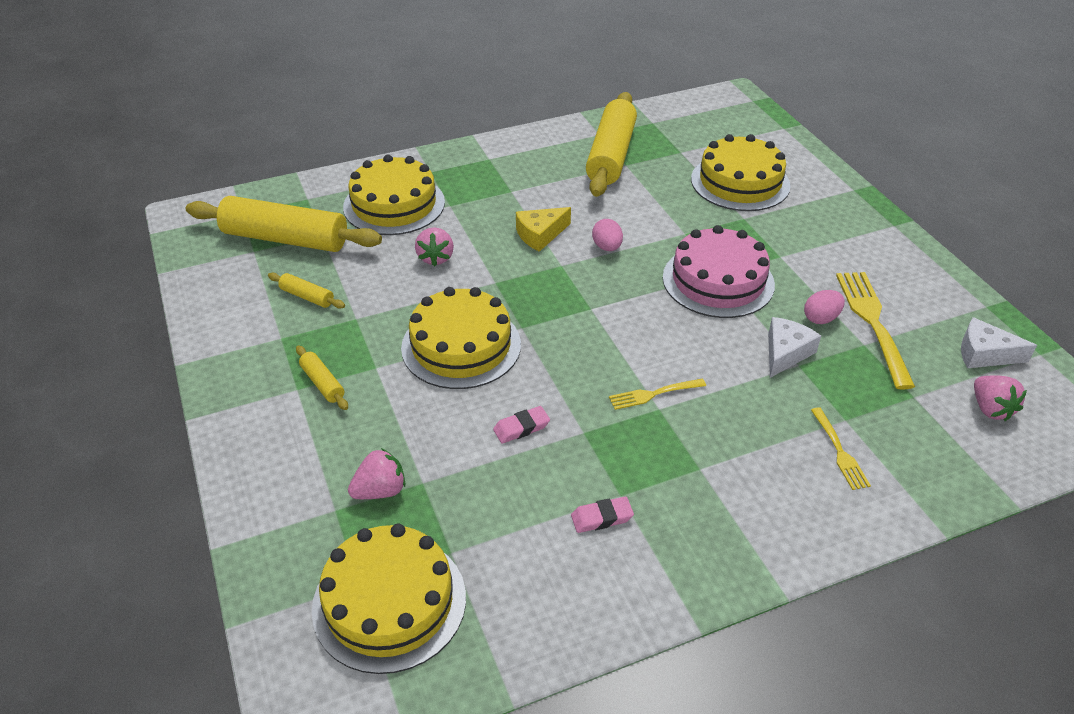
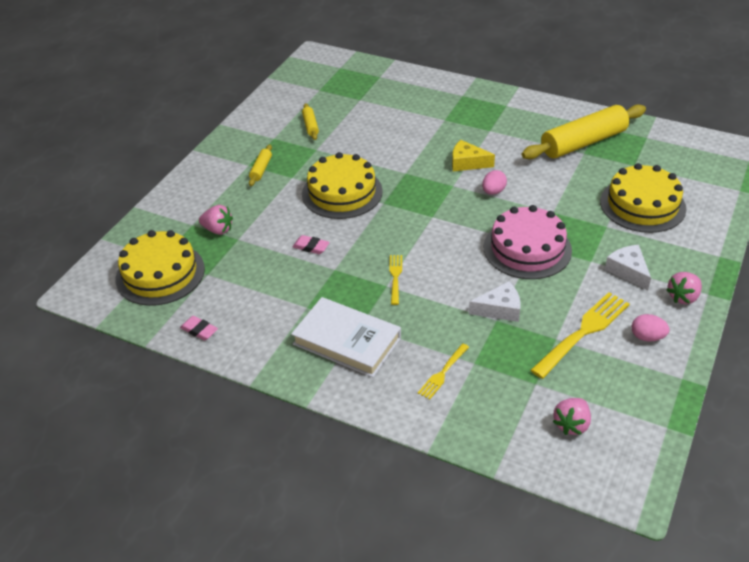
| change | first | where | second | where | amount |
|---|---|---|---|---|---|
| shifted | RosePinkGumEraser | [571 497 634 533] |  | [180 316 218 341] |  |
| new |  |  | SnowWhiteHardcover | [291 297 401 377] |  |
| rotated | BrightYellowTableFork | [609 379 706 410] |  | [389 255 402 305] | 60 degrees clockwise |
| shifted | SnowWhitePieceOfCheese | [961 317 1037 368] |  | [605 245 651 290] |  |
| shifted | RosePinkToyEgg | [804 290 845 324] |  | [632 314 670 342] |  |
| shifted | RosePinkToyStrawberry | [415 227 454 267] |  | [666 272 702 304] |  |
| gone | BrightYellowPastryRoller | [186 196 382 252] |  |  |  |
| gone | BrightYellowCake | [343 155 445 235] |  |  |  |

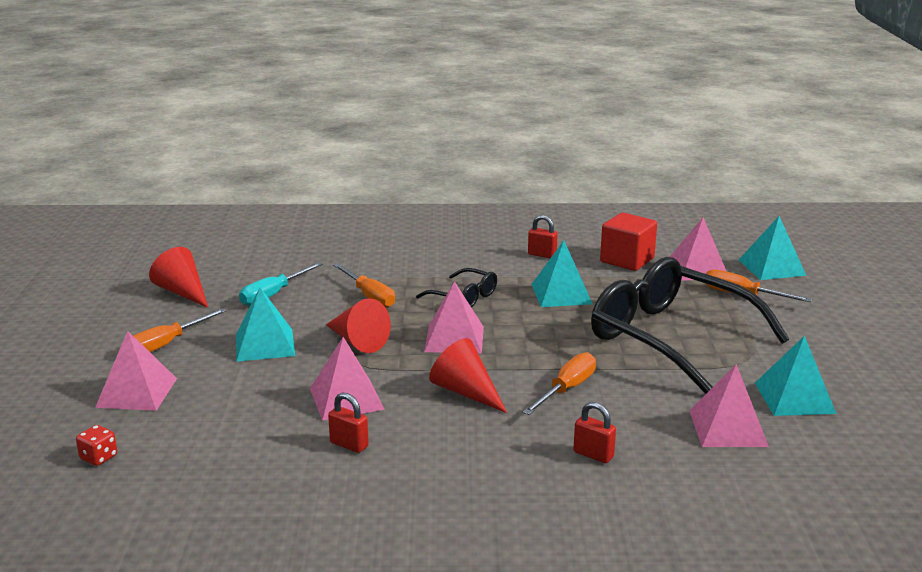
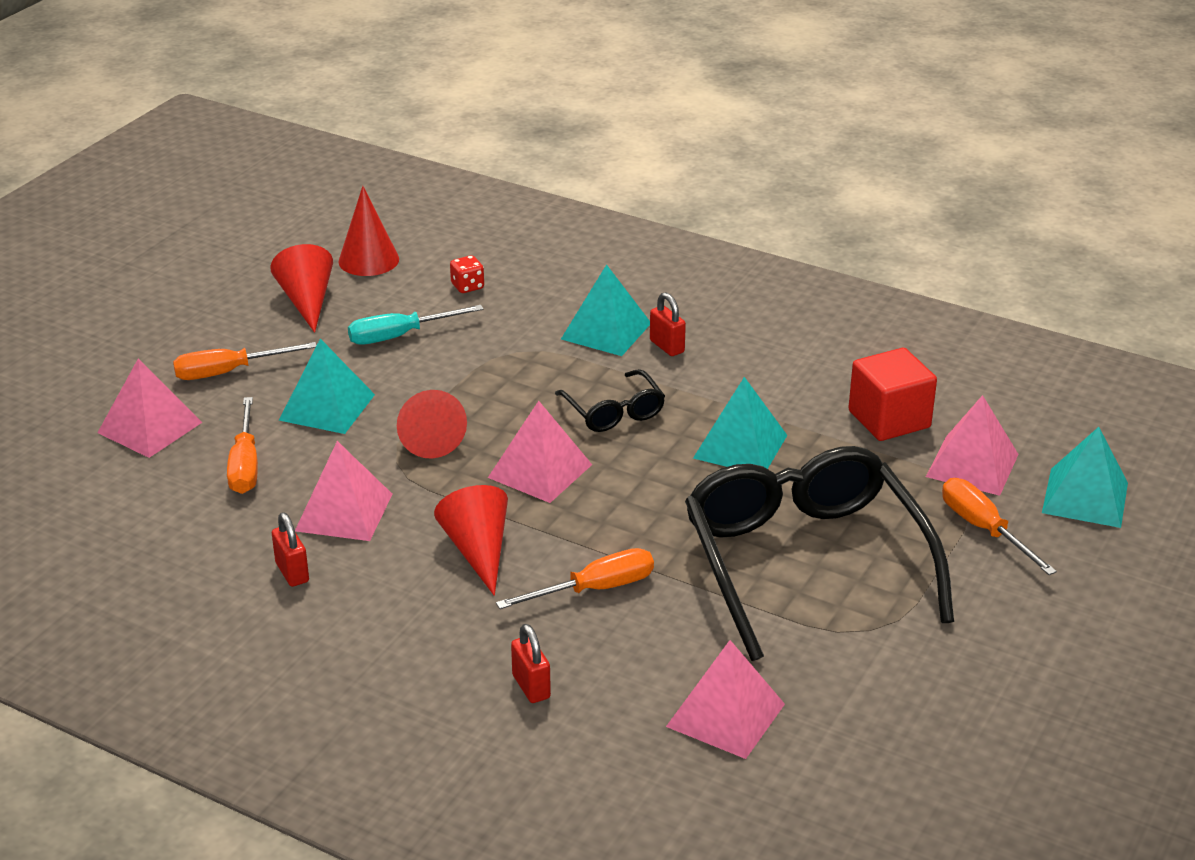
| change | first | where | second | where | amount |
|---|---|---|---|---|---|
| shifted | BrightOrangeFlatScrewdriver | [333 263 395 308] |  | [227 397 258 494] |  |
| new |  |  | RedCone | [338 186 399 276] |  |
| shifted | RedDice | [76 425 117 466] |  | [450 255 484 293] |  |
| shifted | TurquoisePyramid | [755 336 836 416] |  | [561 264 650 356] |  |
| shifted | RedSmallLock | [528 215 558 258] |  | [650 292 686 356] |  |

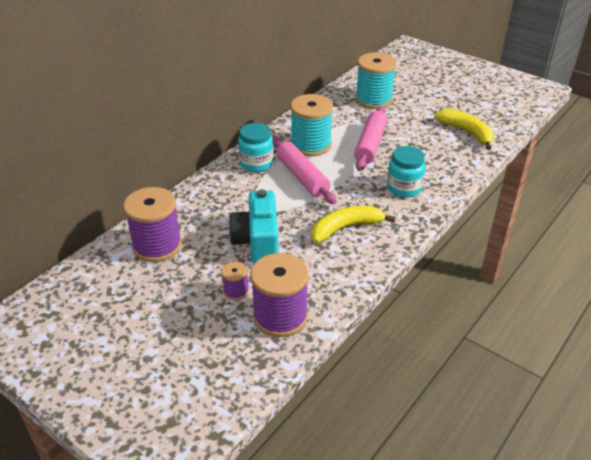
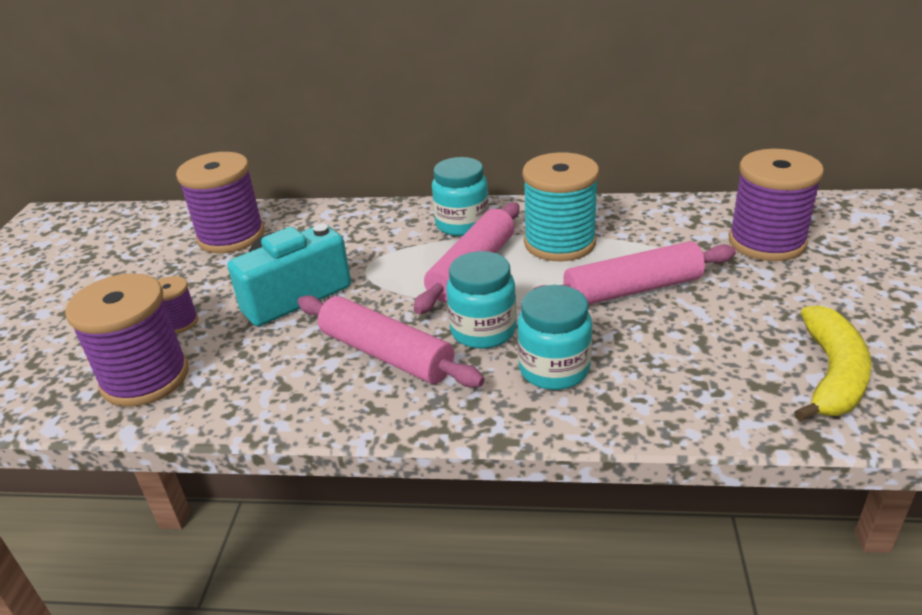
| change | first | where | second | where | amount |
|---|---|---|---|---|---|
| swapped | BrightYellowToyBanana | [311 206 396 243] | RosePinkPastryRoller | [298 295 485 387] |  |
| new |  |  | TurquoiseJar | [446 251 516 349] |  |
| repainted | TurquoiseReelOfThread | [355 52 397 109] | VioletReelOfThread | [729 149 824 261] |  |

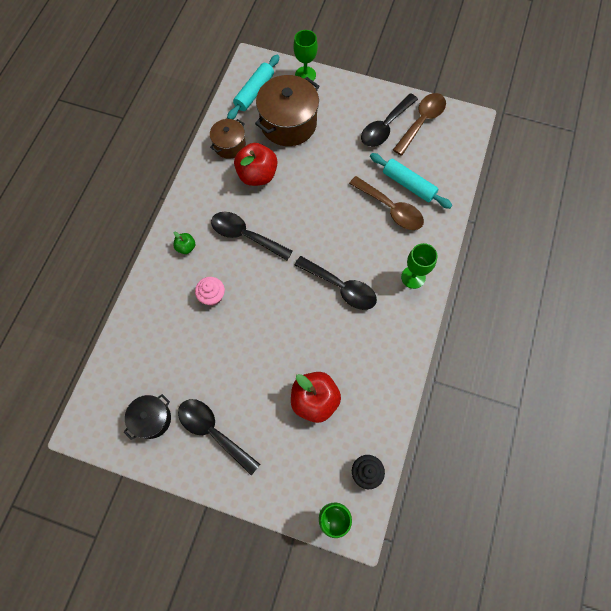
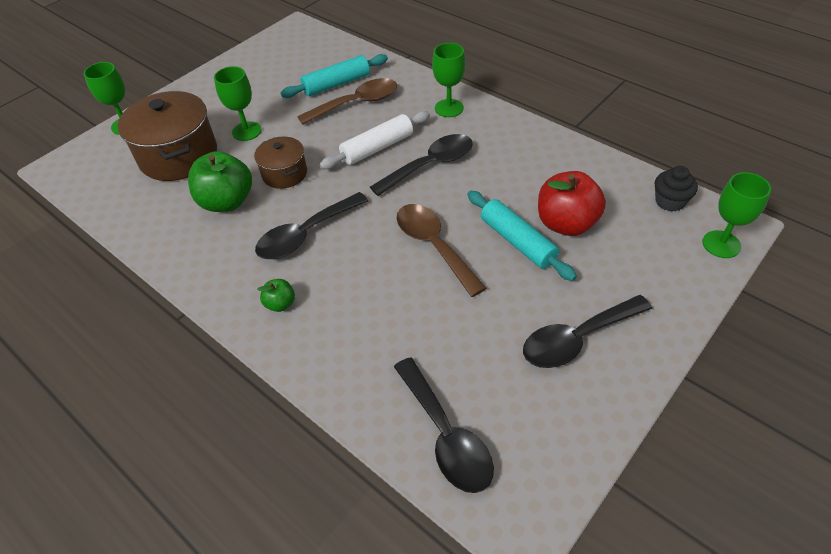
| change | first | where | second | where | amount |
|---|---|---|---|---|---|
| repainted | RedToyApple | [234 143 277 186] | LeafGreenToyApple | [188 151 252 212] |  |
| new |  |  | LeafGreenChalice | [214 66 262 141] |  |
| shifted | DarkBrownCookingPot | [210 119 246 159] |  | [254 136 307 189] |  |
| new |  |  | SnowWhitePastryRoller | [319 111 430 169] |  |
| shifted | EbonyTeaspoon | [361 93 418 147] |  | [394 357 494 493] |  |
| shifted | DarkBrownTeaspoon | [393 93 446 156] |  | [397 204 487 297] |  |
| shifted | TurquoisePastryRoller | [227 55 279 119] |  | [467 191 577 281] |  |
| gone | EbonyCookingPot | [124 394 171 440] |  |  |  |
| gone | RosePinkMuffin | [195 277 225 306] |  |  |  |

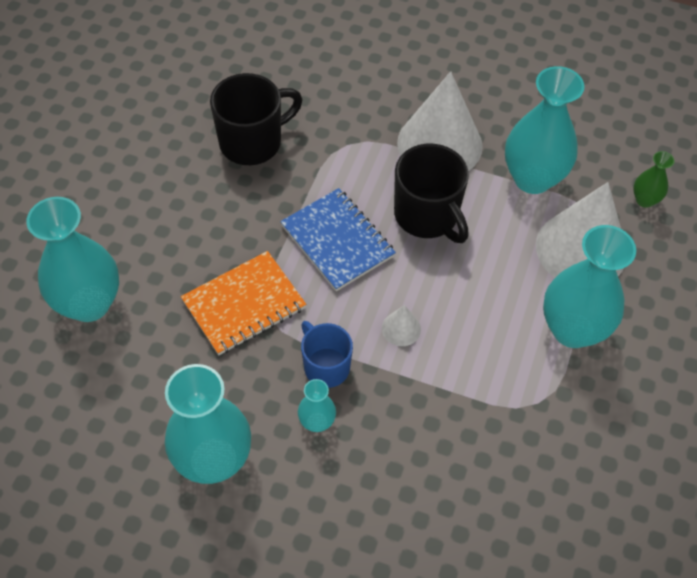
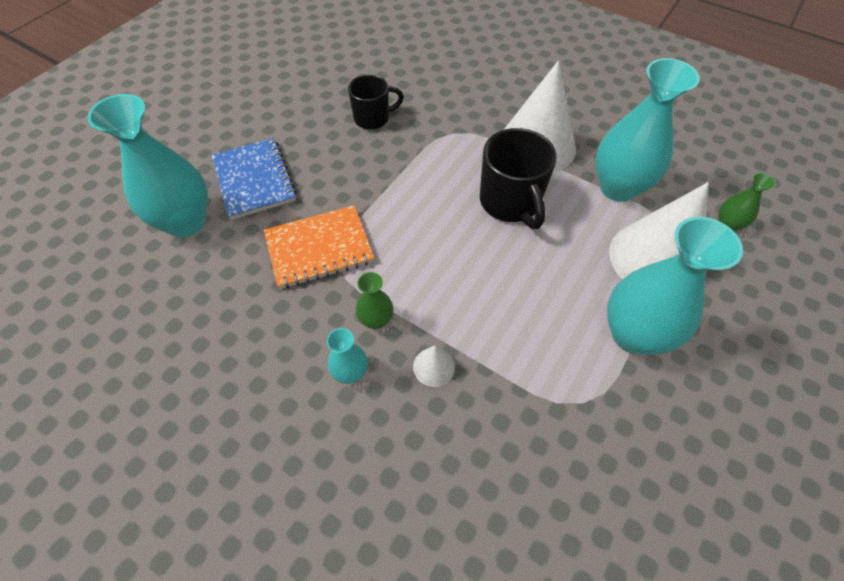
| change | first | where | second | where | amount |
|---|---|---|---|---|---|
| shifted | CobaltNotepad | [280 188 396 291] |  | [211 138 297 220] |  |
| scaled | EbonyMug | [210 73 303 165] |  | [348 75 404 130] | x0.65 |
| swapped | CobaltMug | [301 321 353 388] | LeafGreenVase | [356 272 393 329] |  |
| shifted | SnowWhiteCone | [382 305 421 346] |  | [413 345 455 387] |  |
| gone | TurquoiseVase | [165 364 251 484] |  |  |  |

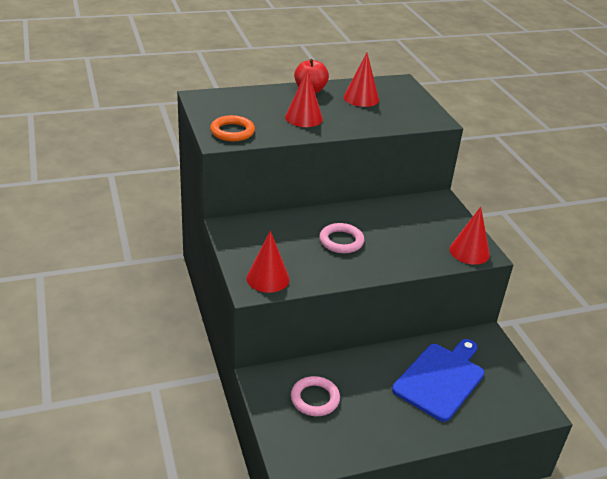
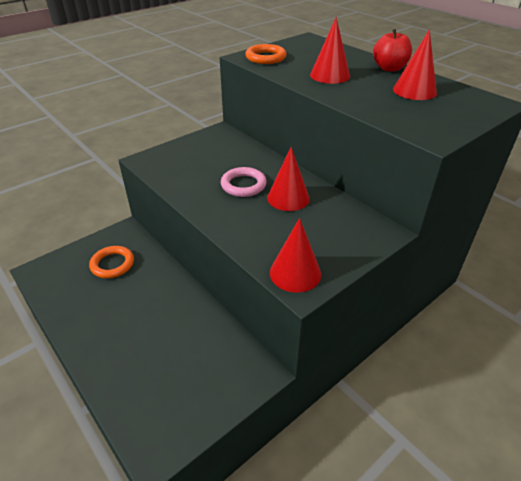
| change | first | where | second | where | amount |
|---|---|---|---|---|---|
| repainted | RosePinkRing | [291 376 340 416] | BrightOrangeRing | [89 246 134 278] |  |
| shifted | RedCone | [246 231 290 293] |  | [267 147 310 211] |  |
| gone | CobaltCuttingBoard | [392 339 484 422] |  |  |  |

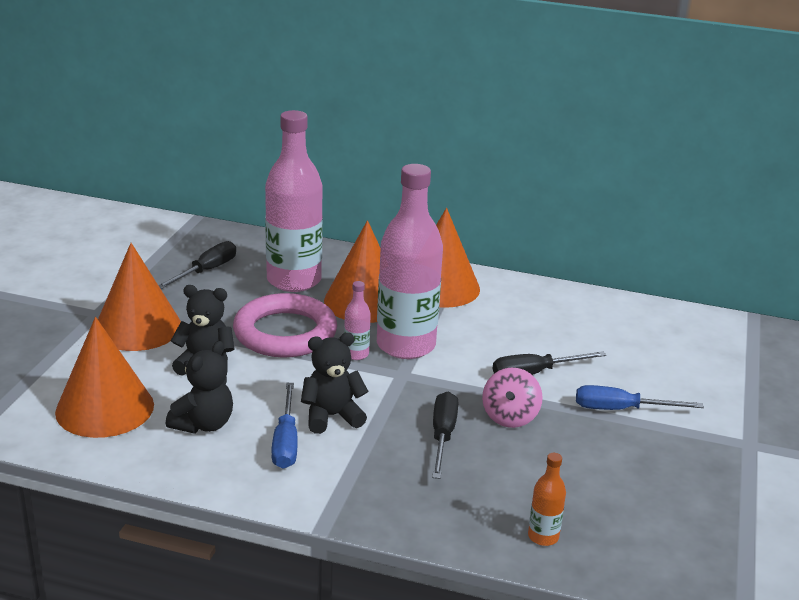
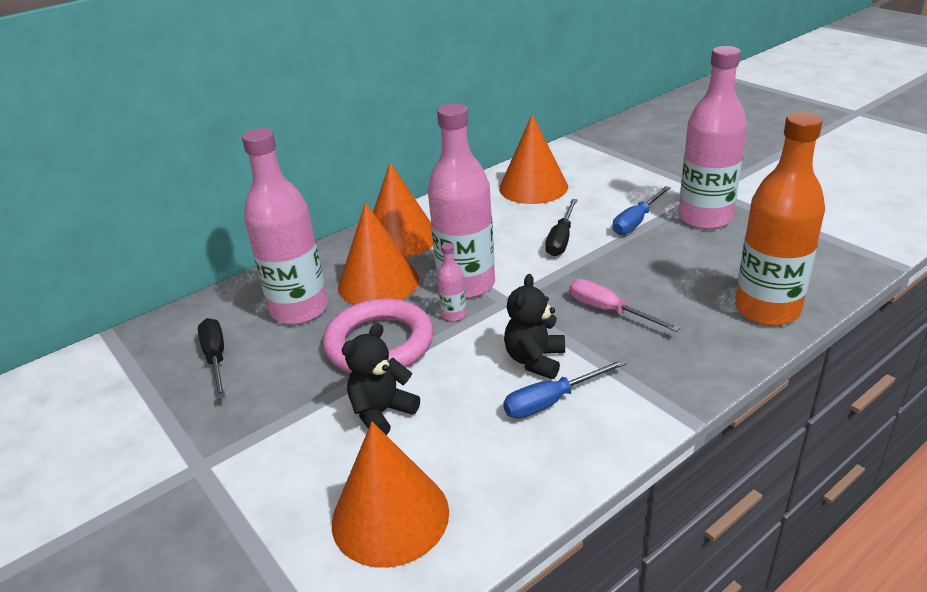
| change | first | where | second | where | amount |
|---|---|---|---|---|---|
| shifted | BrightOrangeCone | [98 243 181 351] |  | [499 115 568 204] |  |
| rotated | CobaltFlatScrewdriver | [272 383 297 469] |  | [503 359 627 419] | 120 degrees clockwise |
| repainted | EbonyFlatScrewdriver | [432 392 458 479] | RosePinkFlatScrewdriver | [569 279 681 332] |  |
| new |  |  | RosePinkBottle | [679 46 747 229] |  |
| scaled | BrightOrangeBottle | [528 453 566 546] |  | [735 112 825 326] | x2.40 |
| gone | EbonyTeddyBear | [166 341 233 433] |  |  |  |
| gone | RosePinkWhirligig | [482 368 543 428] |  |  |  |

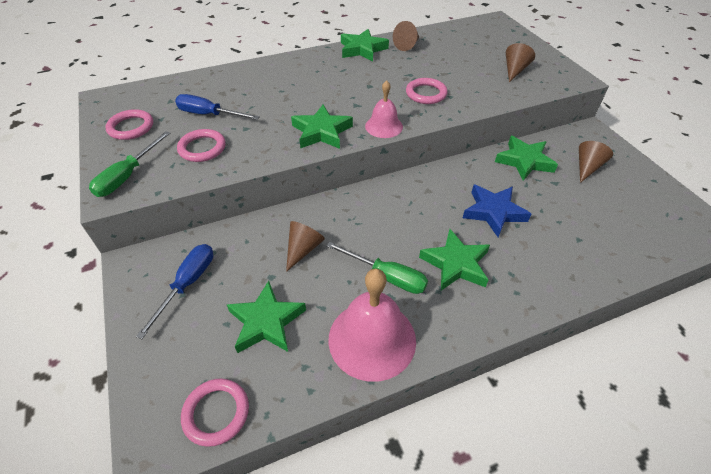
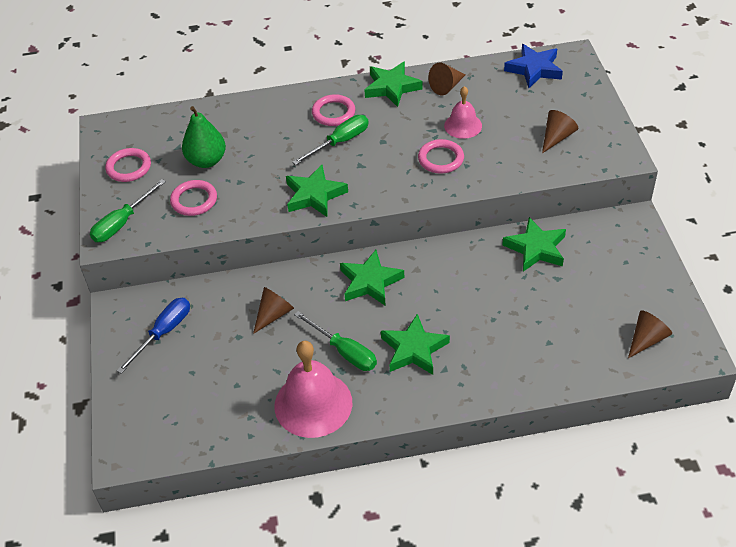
| change | first | where | second | where | amount |
|---|---|---|---|---|---|
| swapped | CobaltFlatScrewdriver | [175 94 260 120] | LeafGreenPearFruit | [182 106 226 168] |  |
| new |  |  | LeafGreenFlatScrewdriver | [292 115 368 165] |  |
| shifted | RosePinkRing | [181 378 249 447] |  | [312 94 355 126] |  |
| shifted | LeafGreenStar | [227 281 306 353] |  | [340 250 404 306] |  |
| shifted | RosePinkBell | [365 80 403 138] |  | [444 86 482 139] |  |
| shifted | CobaltStar | [463 185 531 237] |  | [504 44 563 88] |  |
| shifted | DarkBrownCone | [579 141 613 183] |  | [628 310 672 358] |  |

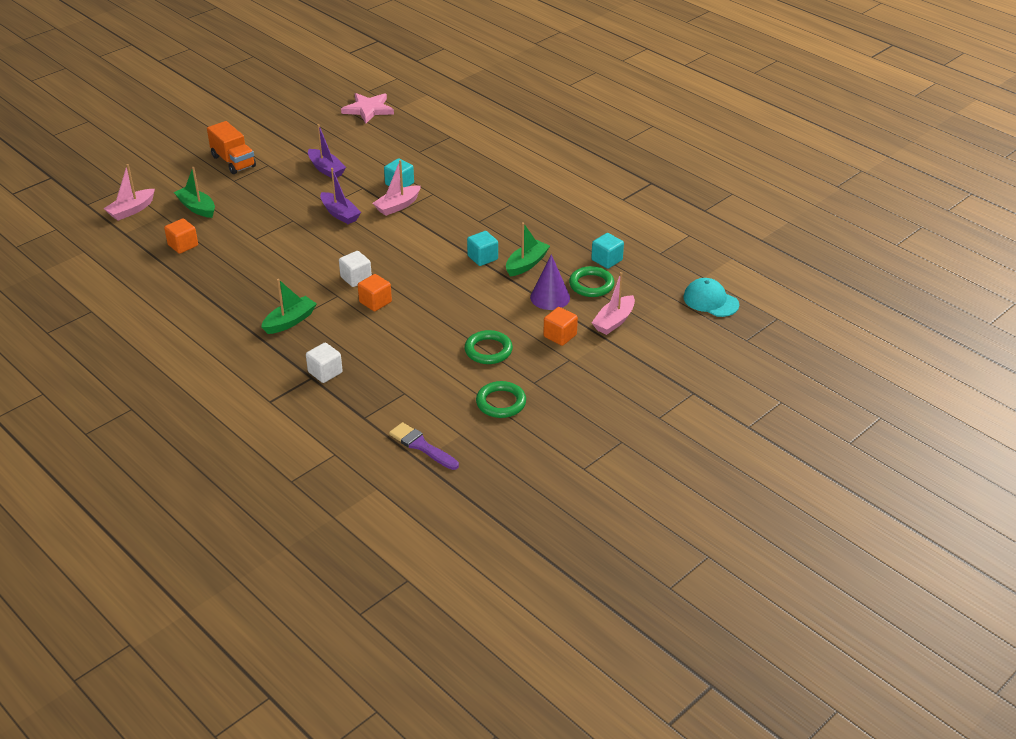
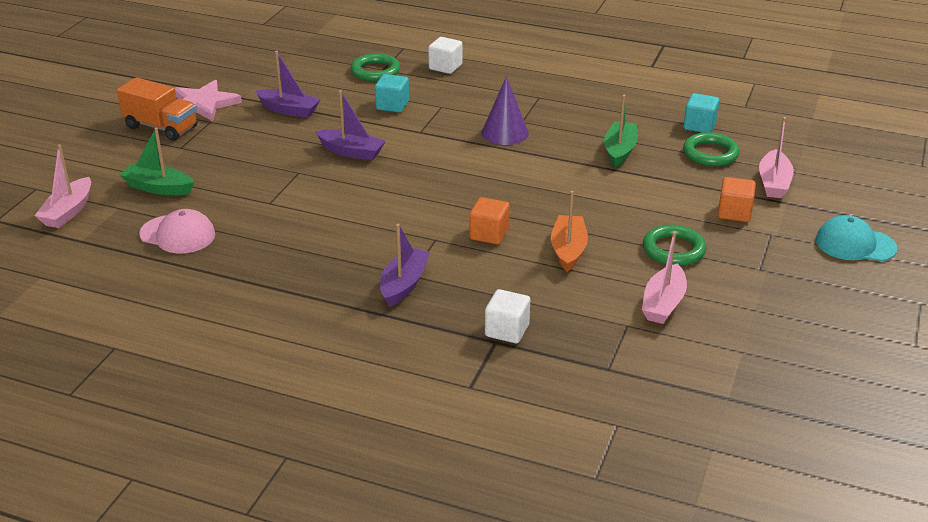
| change | first | where | second | where | amount |
|---|---|---|---|---|---|
| swapped | BrightOrangeCube | [164 218 198 254] | RosePinkPeakedCap | [139 209 215 253] |  |
| shifted | RosePinkStar | [341 93 394 124] |  | [175 80 242 121] |  |
| shifted | LeafGreenRing | [476 381 526 418] |  | [350 53 400 81] |  |
| repainted | LeafGreenToyBoat | [261 279 317 334] | VioletToyBoat | [380 224 430 307] |  |
| shifted | SnowWhiteCube | [339 251 372 287] |  | [428 37 462 74] |  |
| shifted | VioletCone | [530 254 570 310] |  | [482 76 529 145] |  |
| new |  |  | BrightOrangeToyBoat | [551 191 588 272] |  |
| shifted | RosePinkToyBoat | [373 160 421 216] |  | [642 232 687 324] |  |
| shifted | TurquoisePeakedCap | [683 278 739 317] |  | [816 215 897 261] |  |
| gone | VioletPaintBrush | [389 422 459 470] |  |  |  |
| gone | TurquoiseCube | [467 231 498 266] |  |  |  |

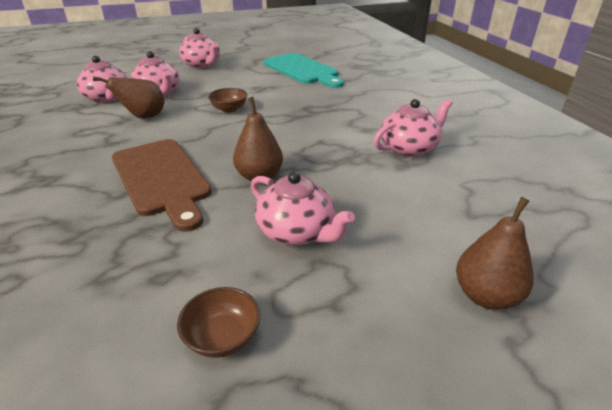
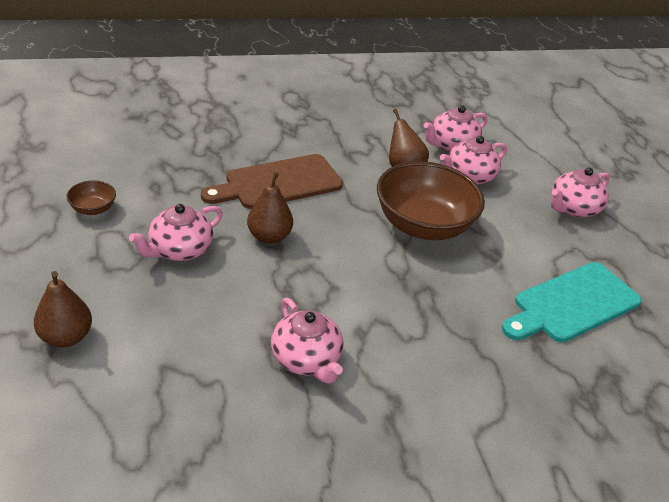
| change | first | where | second | where | amount |
|---|---|---|---|---|---|
| scaled | DarkBrownServingBowl | [208 88 247 113] |  | [377 161 485 240] | x2.35 |

